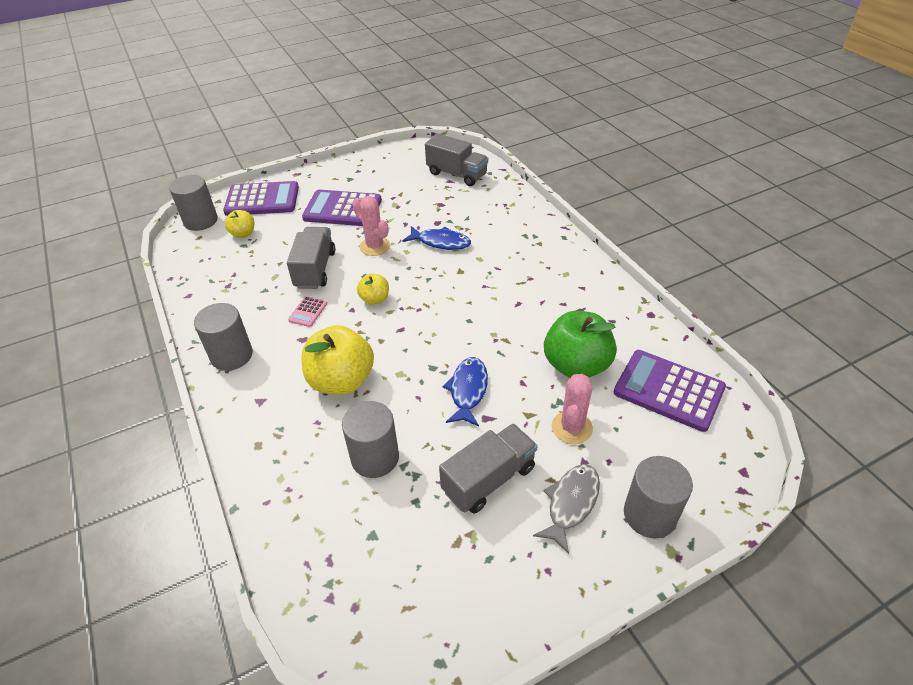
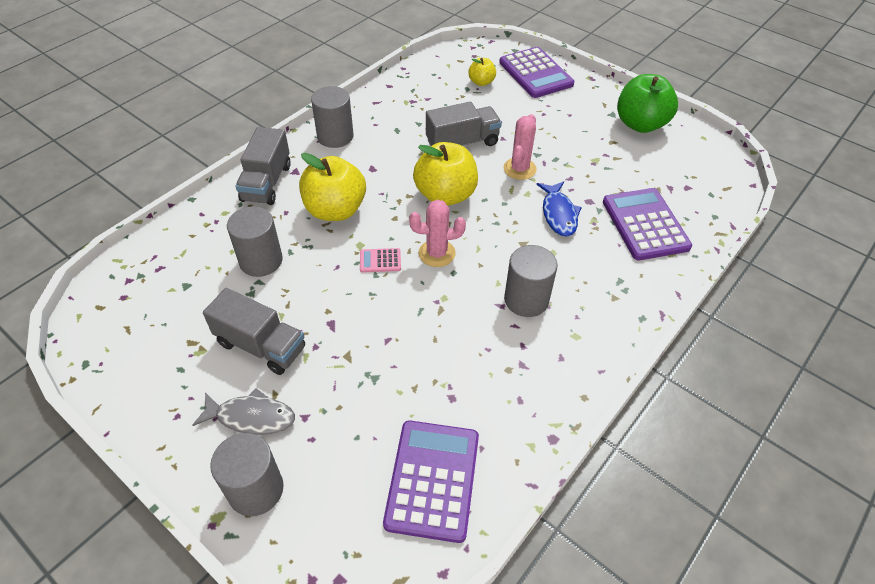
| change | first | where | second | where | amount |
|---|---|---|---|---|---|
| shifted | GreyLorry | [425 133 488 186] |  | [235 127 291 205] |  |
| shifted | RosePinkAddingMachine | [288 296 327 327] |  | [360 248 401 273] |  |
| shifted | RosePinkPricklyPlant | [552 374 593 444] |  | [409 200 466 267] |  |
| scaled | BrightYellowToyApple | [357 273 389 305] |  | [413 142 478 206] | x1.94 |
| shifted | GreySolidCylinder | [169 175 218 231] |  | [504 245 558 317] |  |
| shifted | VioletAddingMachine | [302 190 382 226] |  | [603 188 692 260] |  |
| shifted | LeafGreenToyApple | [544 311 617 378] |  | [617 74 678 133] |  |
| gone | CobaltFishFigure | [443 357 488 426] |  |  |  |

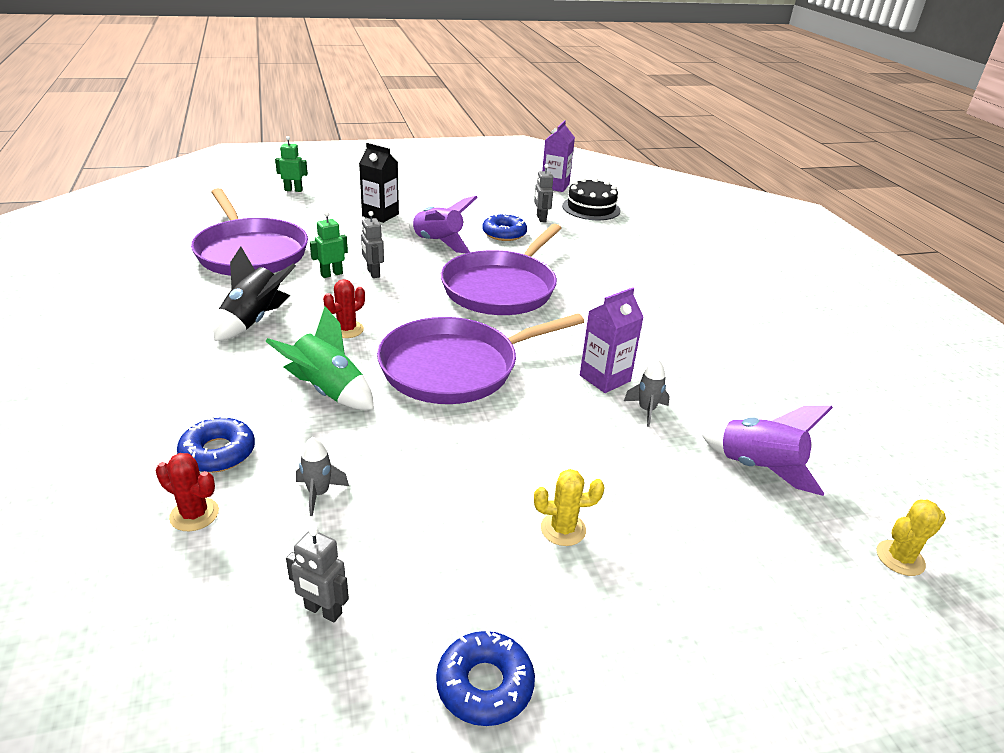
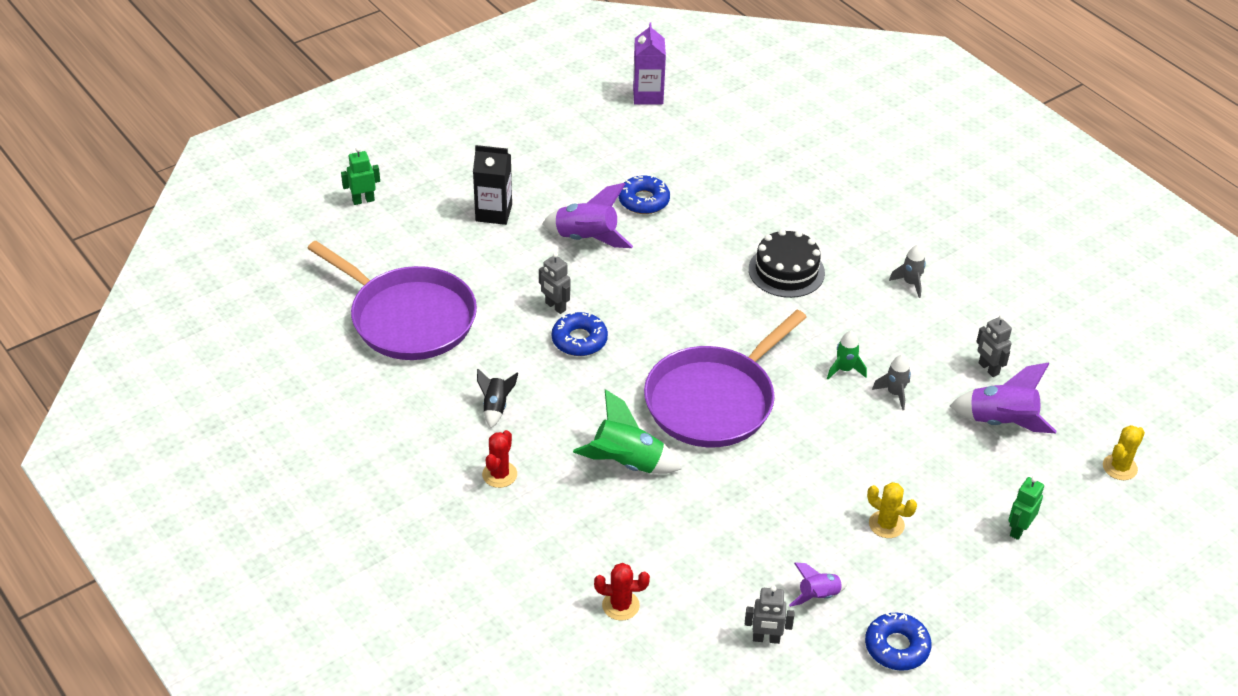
| change | first | where | second | where | amount |
|---|---|---|---|---|---|
| scaled | EbonyToyRocket | [213 246 296 341] |  | [477 369 518 428] | x0.57 |
| shifted | RedPricklyPlant | [323 279 365 338] |  | [482 430 517 488] |  |
| shifted | CobaltGlazedDonut | [177 416 255 473] |  | [552 312 608 356] |  |
| shifted | EbonyCake | [562 178 621 220] |  | [749 229 825 298] |  |
| new |  |  | VioletToyRocket | [789 562 847 607] |  |
| swapped | VioletMilkCarton | [580 287 644 393] | LeafGreenToyRocket | [827 331 867 379] |  |
| rotated | BrightYellowPricklyPlant | [534 469 605 546] |  | [867 482 917 538] | 60 degrees clockwise |
| shifted | GreyToyRocket | [296 437 349 516] |  | [889 245 926 298] |  |
| shifted | GreyRobotFigure | [534 164 553 222] |  | [976 315 1012 377] |  |
| shifted | LeafGreenRobotFigure | [310 212 348 278] |  | [1008 476 1044 540] |  |
| gone | VioletFryingPan | [441 224 562 315] |  |  |  |

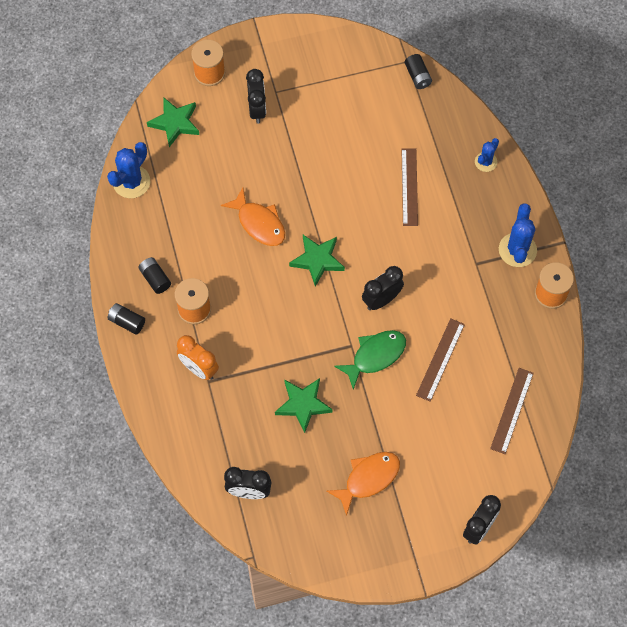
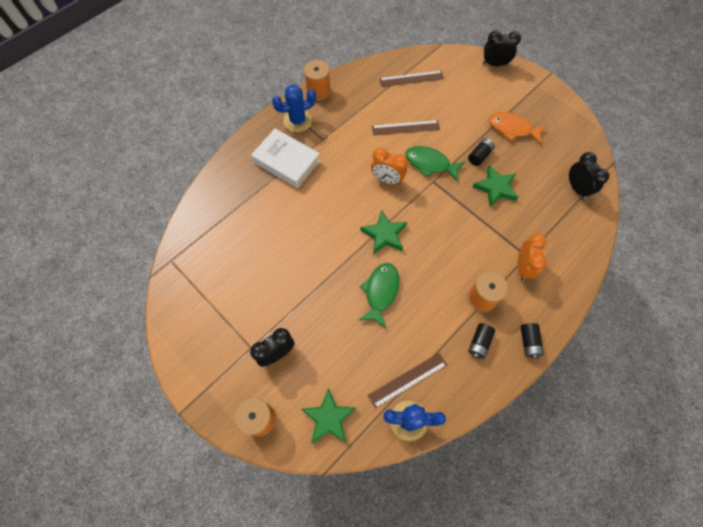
| change | first | where | second | where | amount |
|---|---|---|---|---|---|
| new |  |  | SnowWhiteHardcover | [251 129 320 188] |  |
| repainted | BrightOrangeFishFigure | [221 188 285 246] | LeafGreenFishFigure | [359 263 399 328] |  |
| shifted | DarkBrownStraightedge | [401 148 418 226] |  | [368 353 447 408] |  |
| repainted | EbonyAlarmClock | [362 266 404 310] | BrightOrangeAlarmClock | [371 147 408 185] |  |
| shifted | EbonyAaBattery | [405 54 432 89] |  | [468 138 495 166] |  |
| gone | CobaltPricklyPlant | [475 138 499 172] |  |  |  |

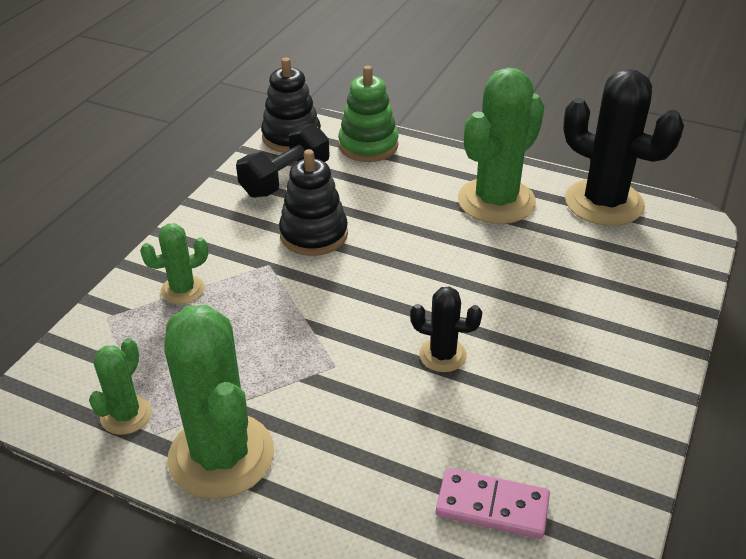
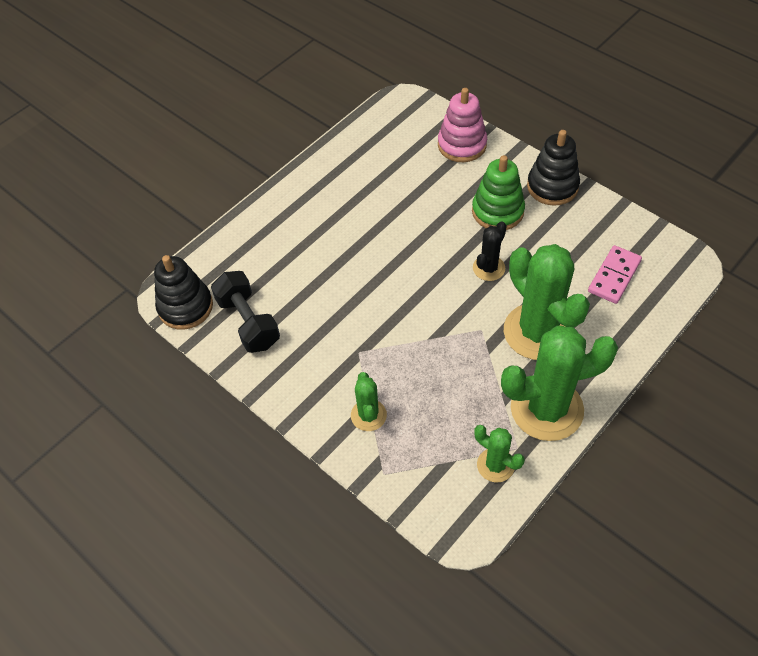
| change | first | where | second | where | amount |
|---|---|---|---|---|---|
| new |  |  | RosePinkStackingRings | [438 88 487 162] |  |
| shifted | LeafGreenStackingRings | [338 66 399 162] |  | [472 155 525 230] |  |
| shifted | LeafGreenPricklyPlant | [458 68 545 224] |  | [504 244 590 360] |  |
| shifted | EbonyStackingRings | [279 149 348 256] |  | [527 130 580 206] |  |
| gone | EbonyPricklyPlant | [563 69 684 226] |  |  |  |

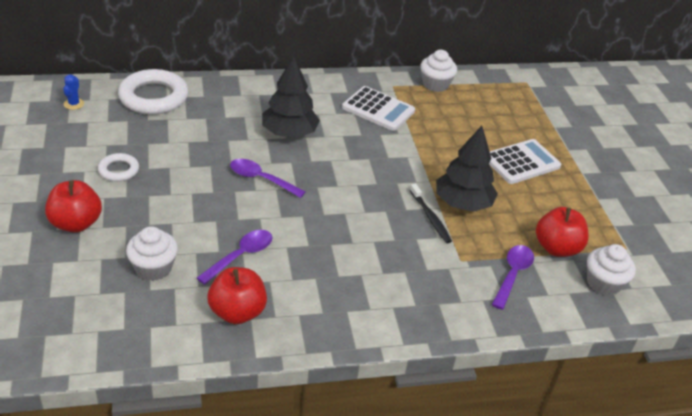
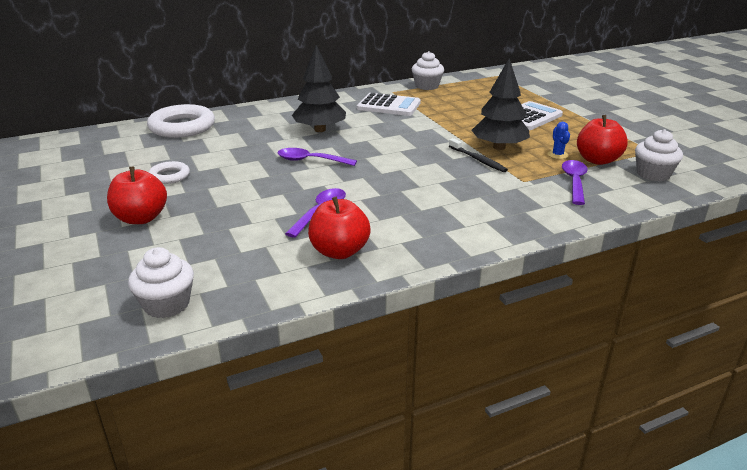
| change | first | where | second | where | amount |
|---|---|---|---|---|---|
| shifted | SnowWhiteMuffin | [126 226 178 281] |  | [128 247 194 318] |  |
| shifted | CobaltPricklyPlant | [63 74 84 110] |  | [548 122 570 159] |  |

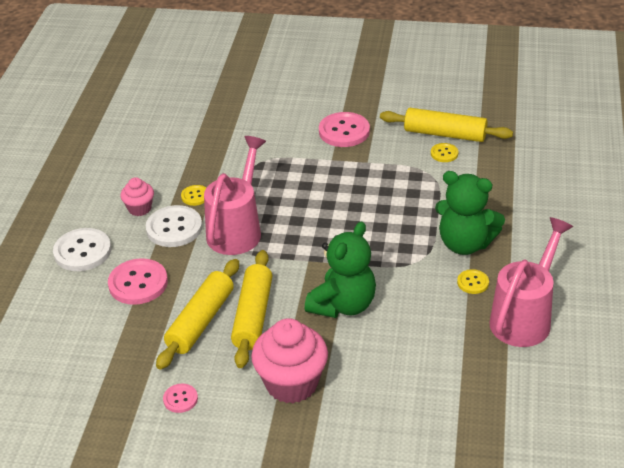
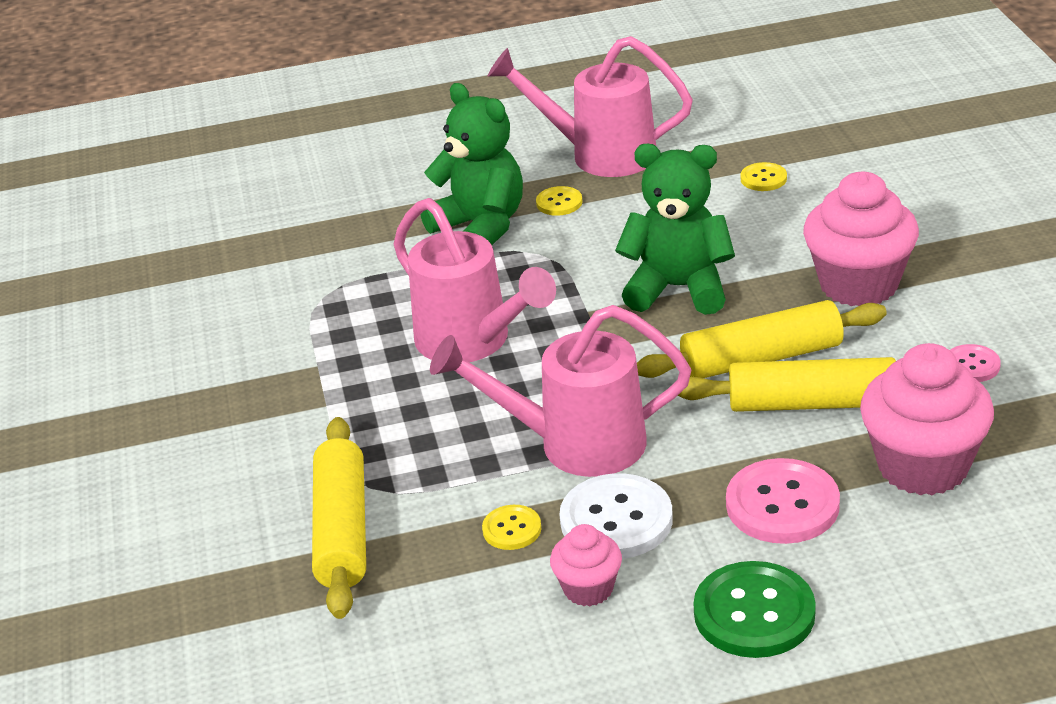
| change | first | where | second | where | amount |
|---|---|---|---|---|---|
| shifted | BrightYellowPastryRoller | [380 108 513 142] |  | [312 417 366 619] |  |
| new |  |  | RosePinkSprinklingCan | [394 198 556 362] |  |
| rotated | LeafGreenTeddyBear | [435 171 505 255] |  | [420 83 523 245] | 45 degrees counterclockwise |
| repainted | SnowWhiteButton | [53 228 111 271] | LeafGreenButton | [694 561 816 658] |  |
| shifted | BrightYellowButton | [431 143 458 162] |  | [741 162 787 191] |  |
| new |  |  | RosePinkMuffin | [860 343 994 495] |  |
| gone | RosePinkButton | [319 112 370 147] |  |  |  |

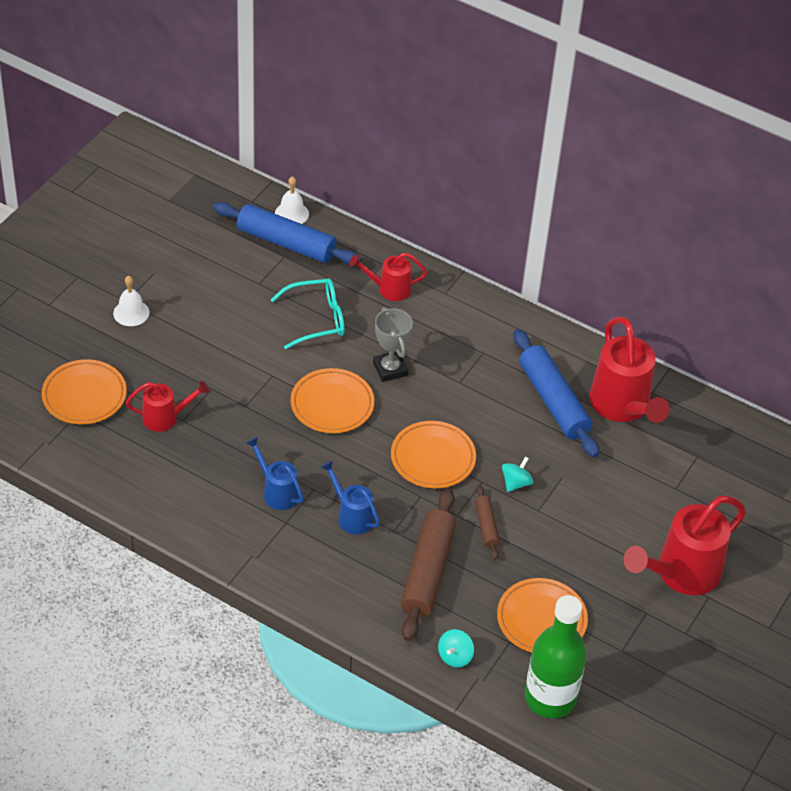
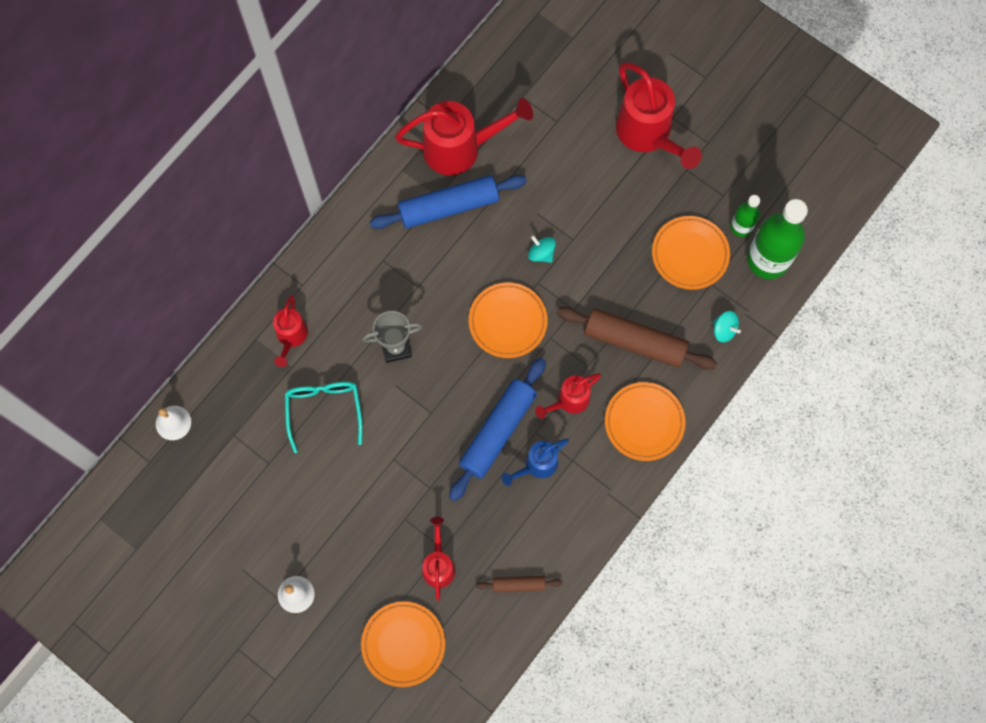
| change | first | where | second | where | amount |
|---|---|---|---|---|---|
| shifted | CobaltPastryRoller | [213 202 361 265] |  | [449 358 546 502] |  |
| shifted | DarkBrownPastryRoller | [475 485 500 560] |  | [476 576 562 593] |  |
| repainted | CobaltSprinklingCan | [321 460 380 535] | RedSprinklingCan | [535 373 601 419] |  |
| shifted | BrightOrangeFlatDish | [291 368 374 433] |  | [605 382 686 461] |  |
| new |  |  | LeafGreenBottle | [730 195 760 237] |  |

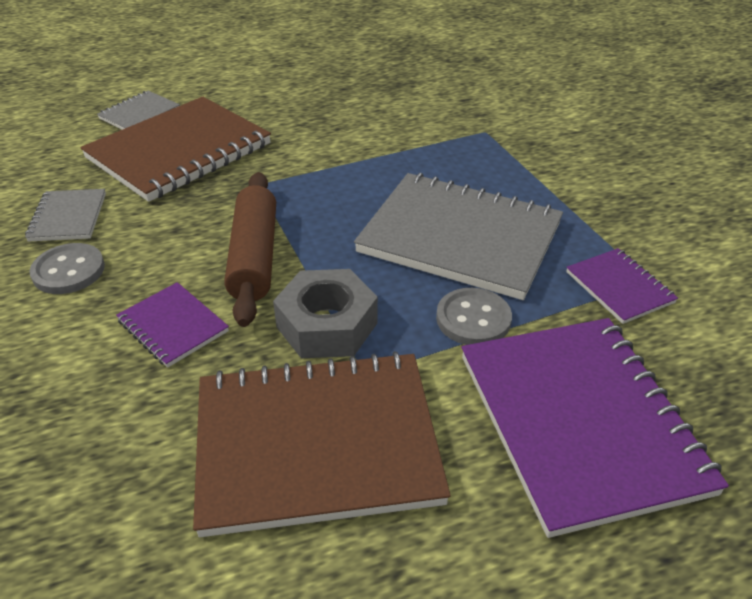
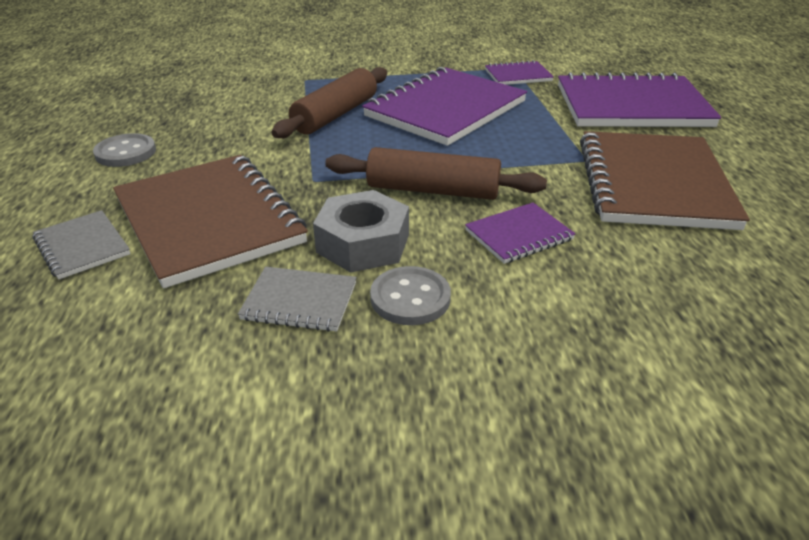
| change | first | where | second | where | amount |
|---|---|---|---|---|---|
| shifted | GreyButton | [436 288 512 345] |  | [93 133 156 167] |  |
| new |  |  | DarkBrownPastryRoller | [271 67 387 138] |  |
| shifted | GreyNut | [273 269 378 358] |  | [313 190 409 273] |  |
| repainted | GreyNotepad | [354 173 563 300] | VioletNotepad | [362 67 527 146] |  |

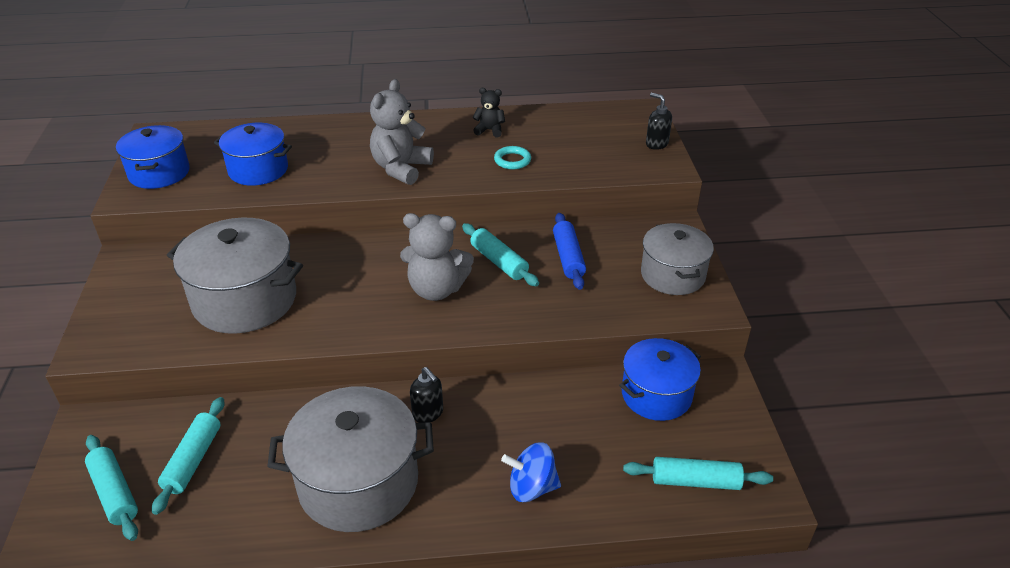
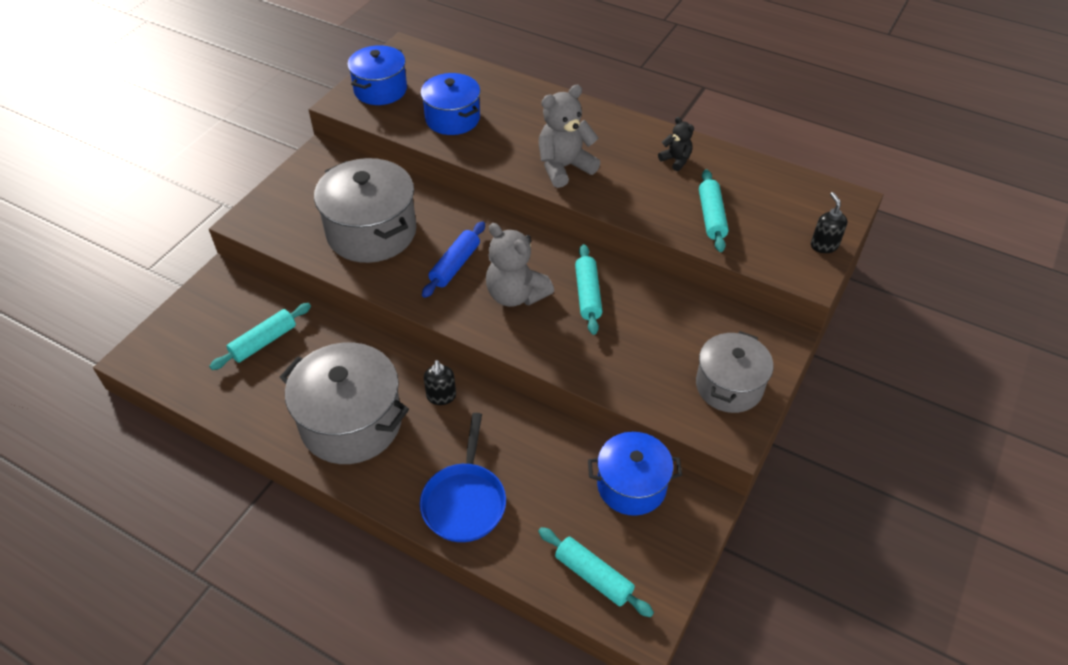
| change | first | where | second | where | amount |
|---|---|---|---|---|---|
| swapped | CobaltWhirligig | [501 442 561 502] | CobaltFryingPan | [420 413 506 542] |  |
| shifted | CobaltPastryRoller | [553 213 586 290] |  | [422 221 485 298] |  |
| shifted | TurquoisePastryRoller | [85 435 138 541] |  | [699 169 729 252] |  |
| gone | TurquoiseRing | [494 146 531 170] |  |  |  |

